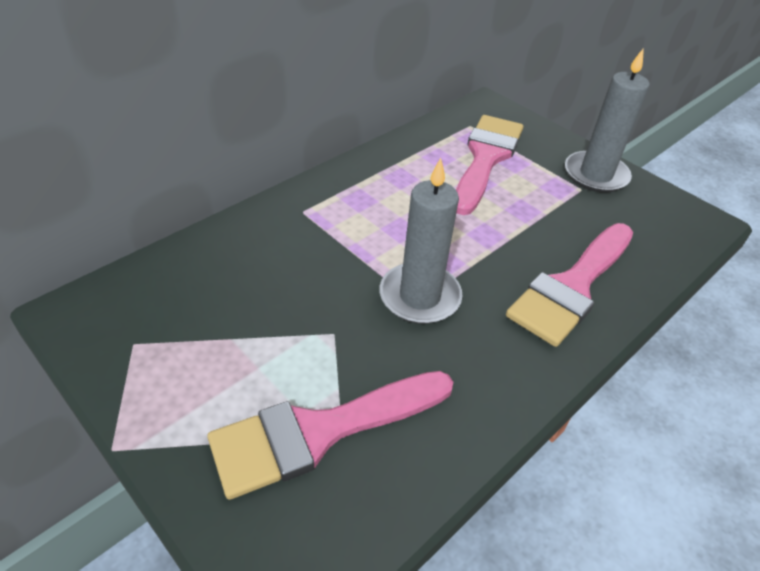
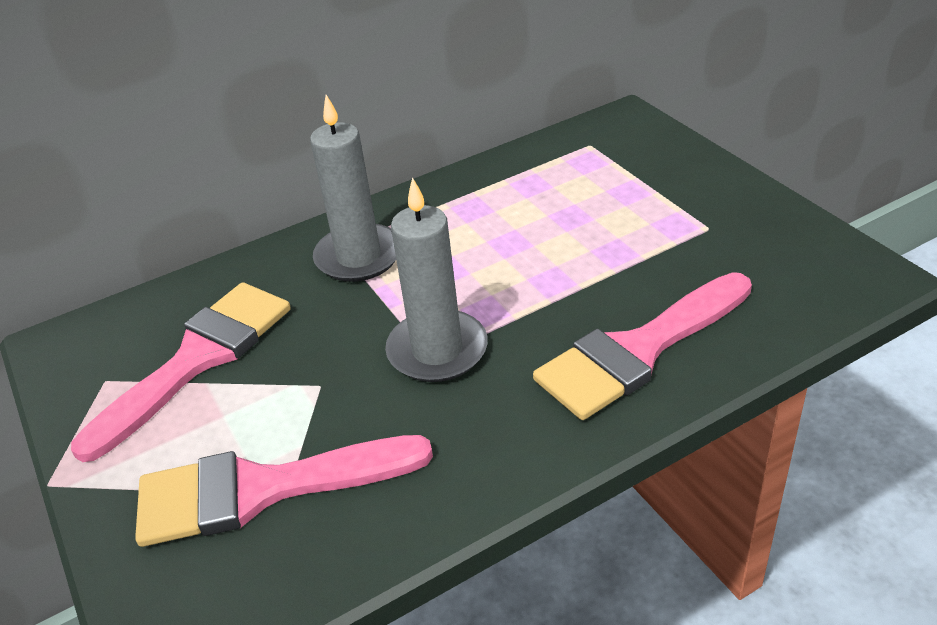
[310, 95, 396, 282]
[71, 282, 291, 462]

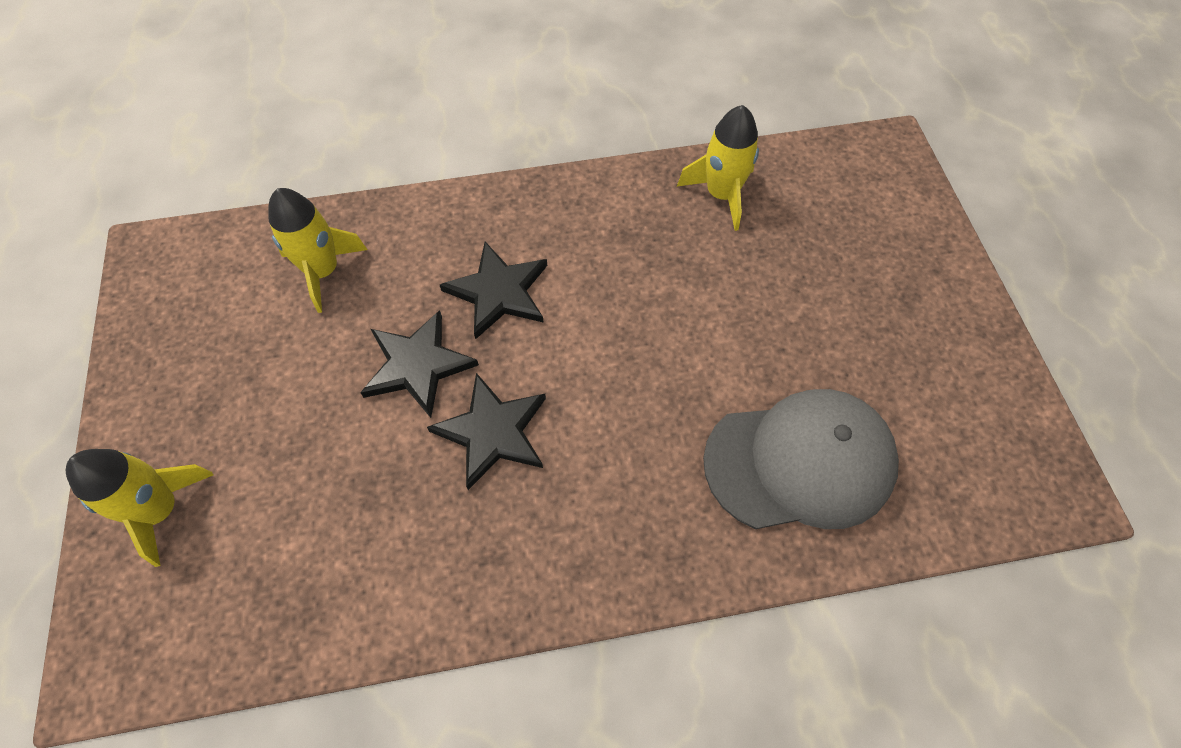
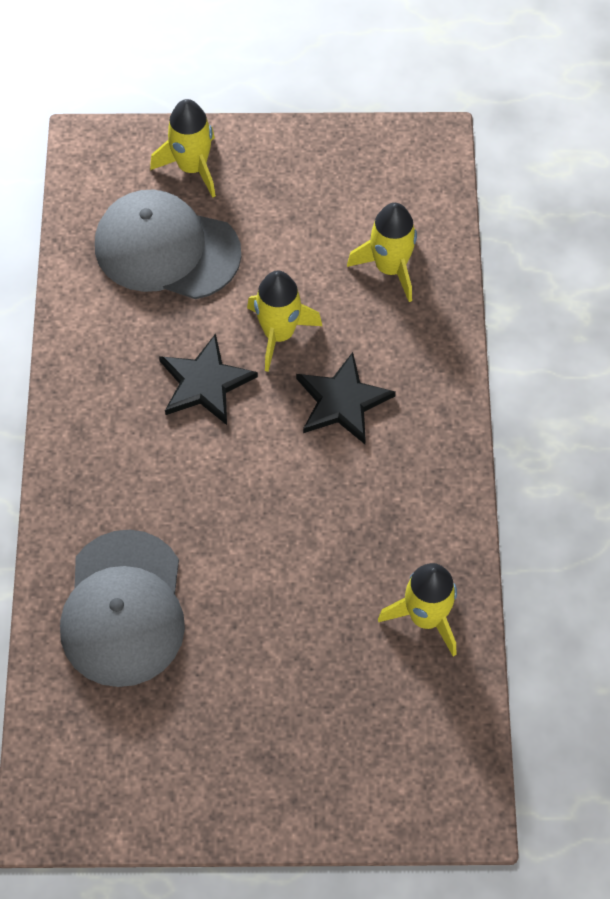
[247, 270, 322, 372]
[95, 190, 241, 299]

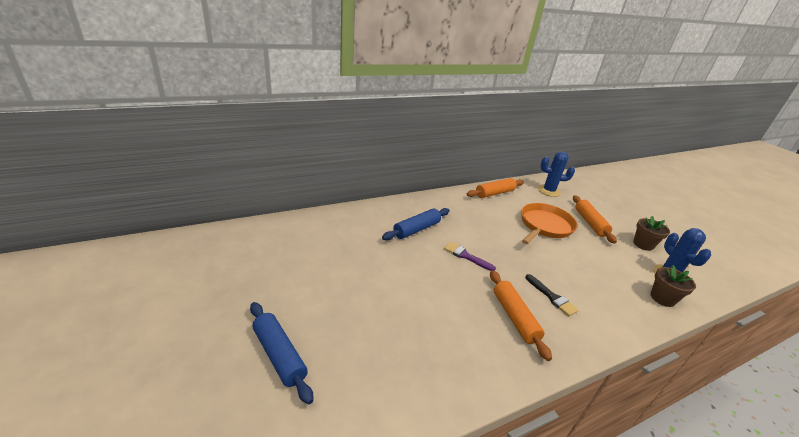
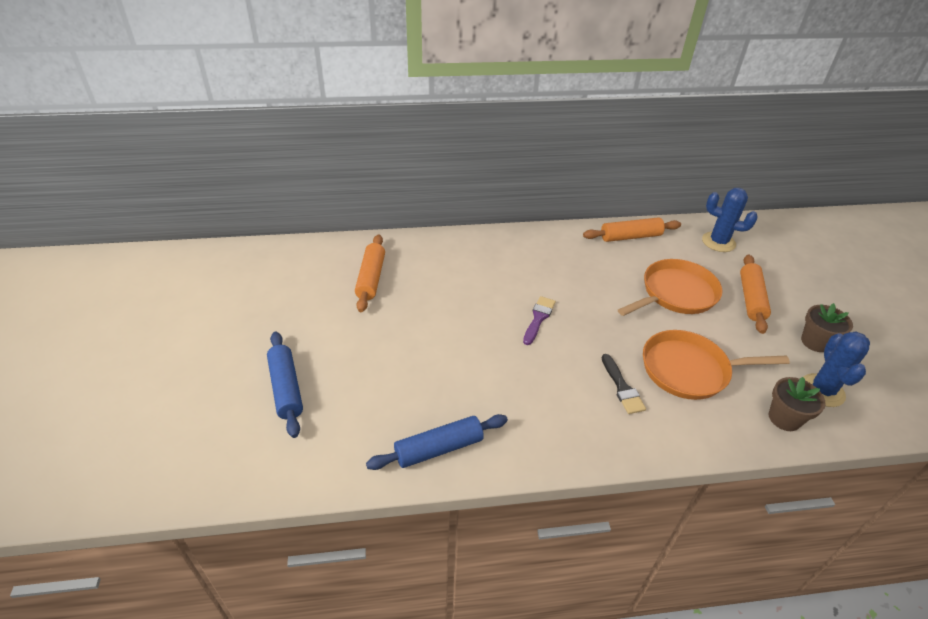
[366, 414, 508, 470]
[523, 296, 556, 345]
[355, 235, 385, 312]
[643, 330, 790, 400]

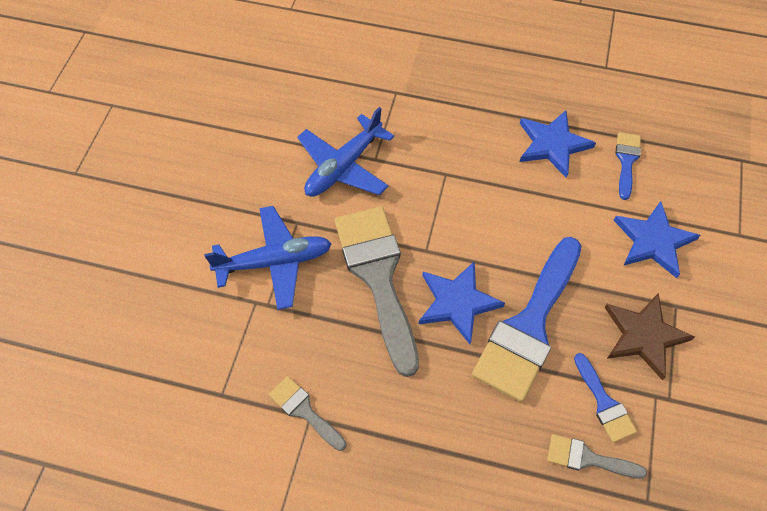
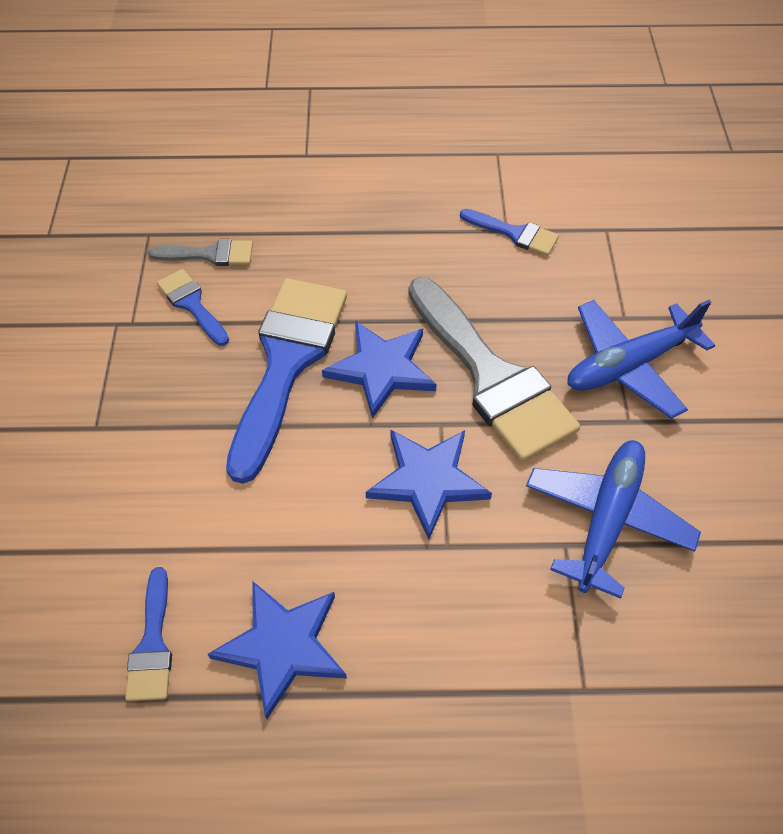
[366, 429, 492, 540]
[604, 293, 695, 380] (first image)
[460, 209, 559, 256]

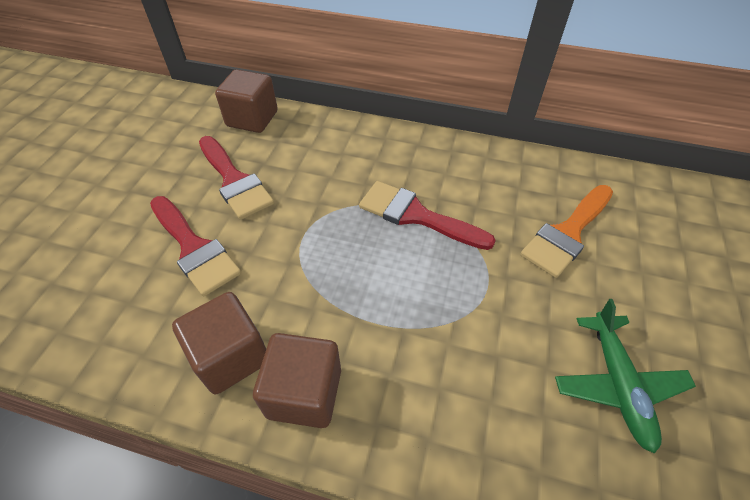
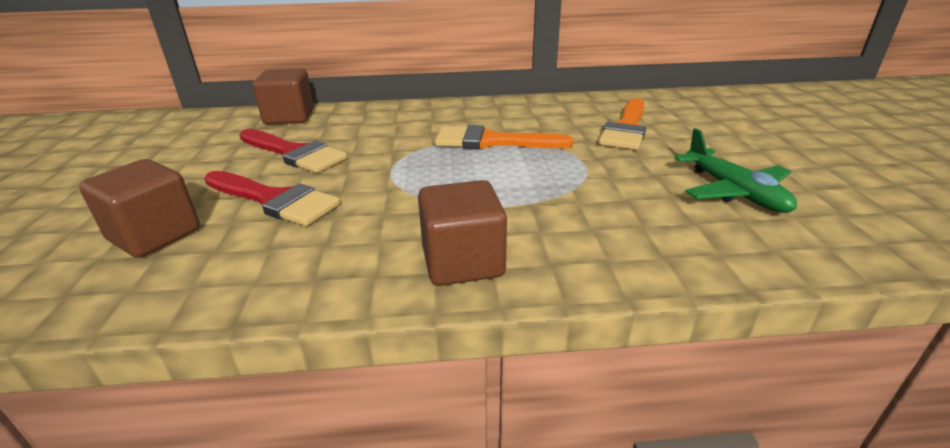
[435, 125, 573, 149]
[79, 159, 200, 258]

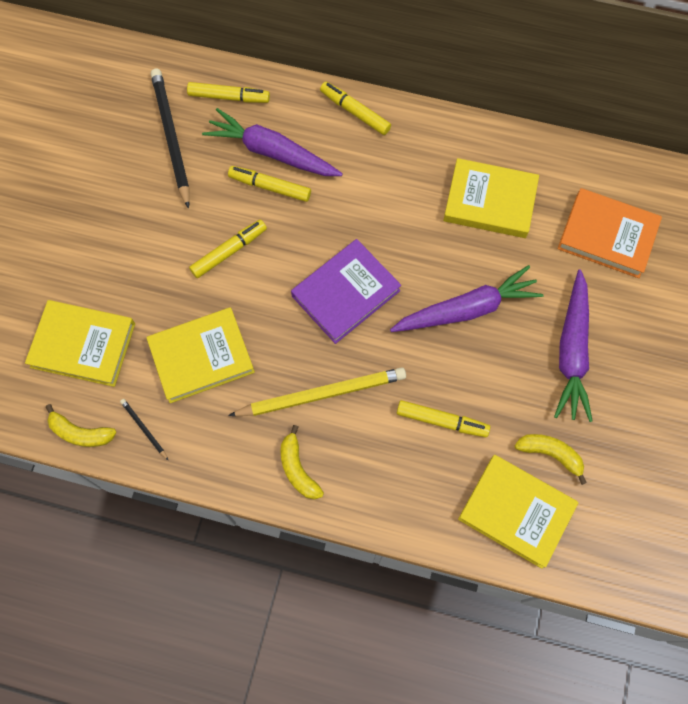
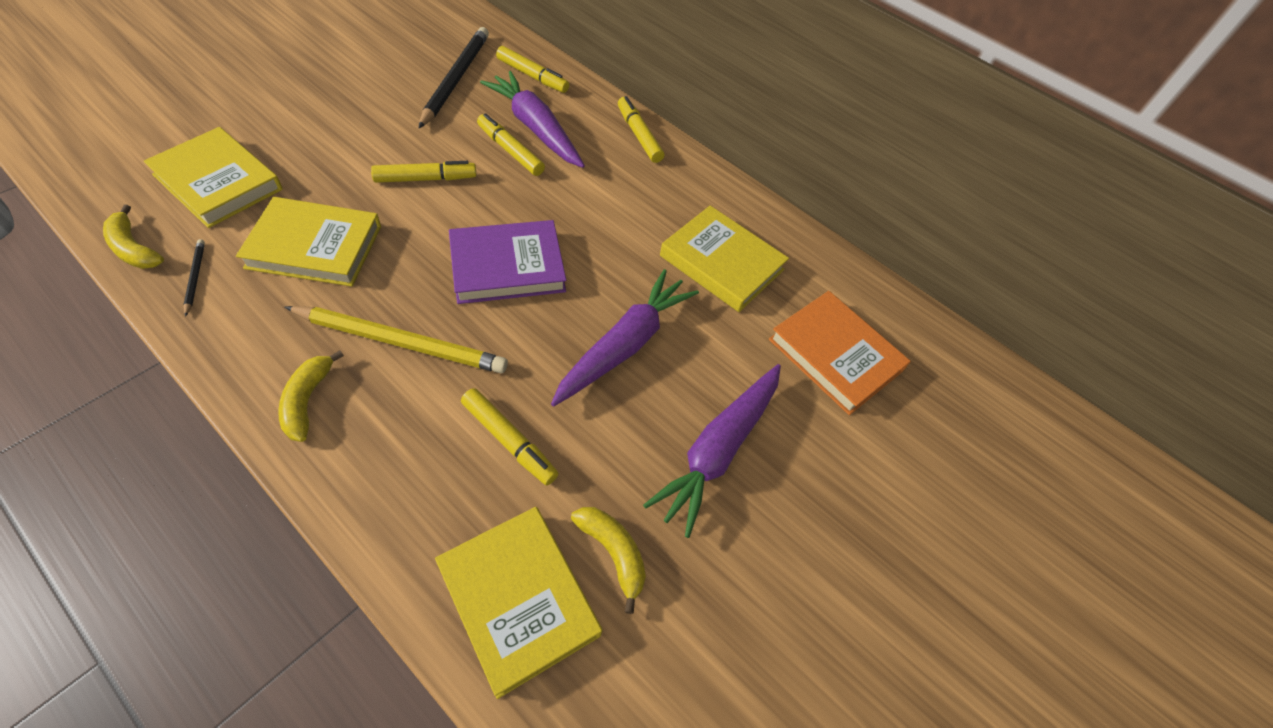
[551, 269, 699, 406]

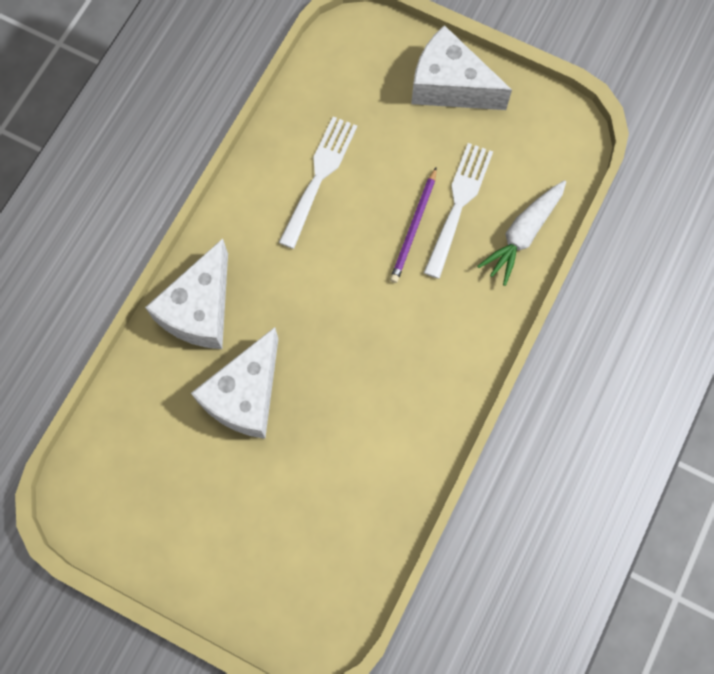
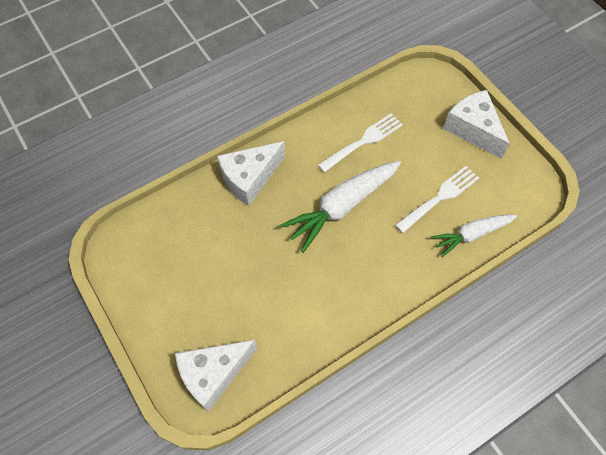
[390, 167, 437, 283] (first image)
[175, 340, 257, 412]
[280, 161, 401, 253]

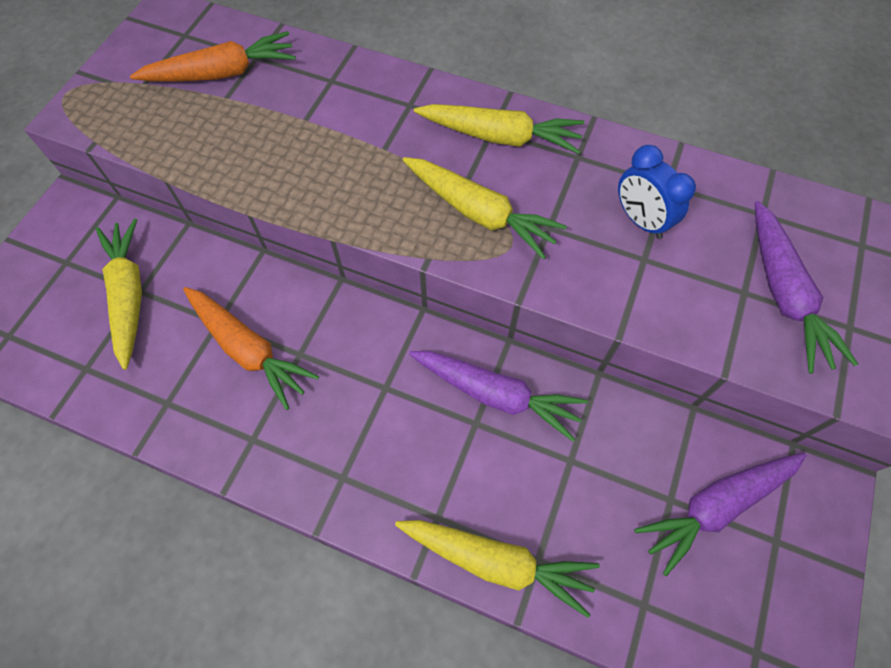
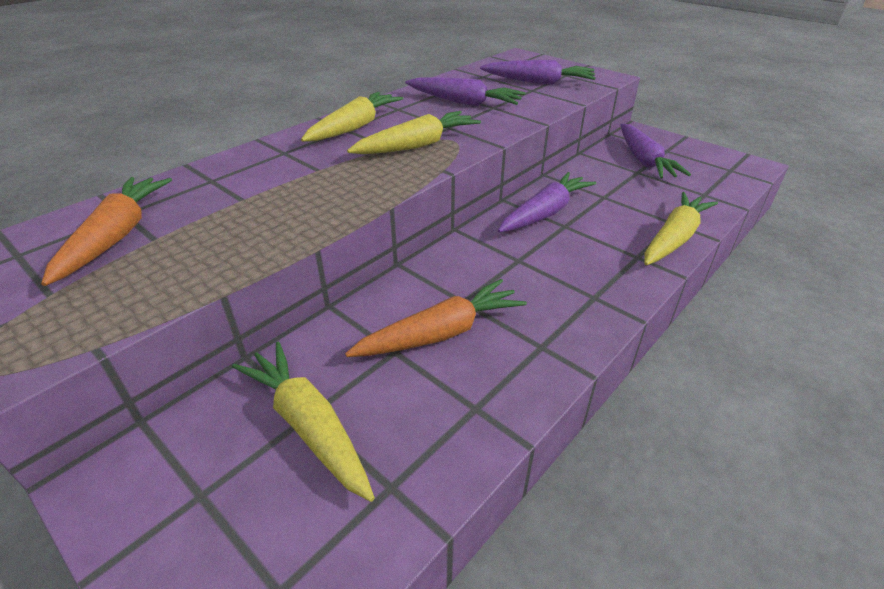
[405, 77, 525, 106]
[232, 341, 375, 502]

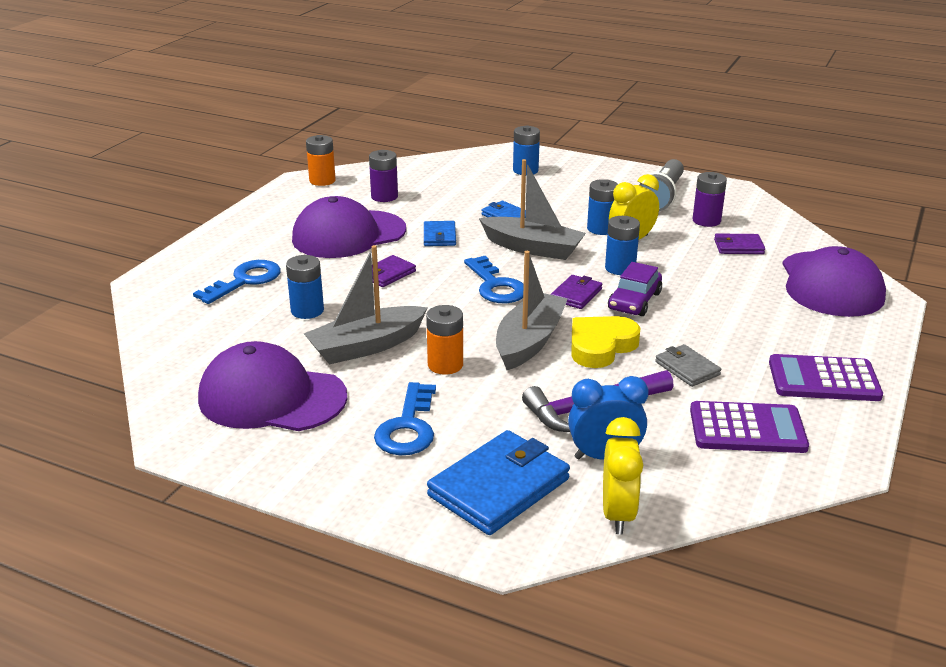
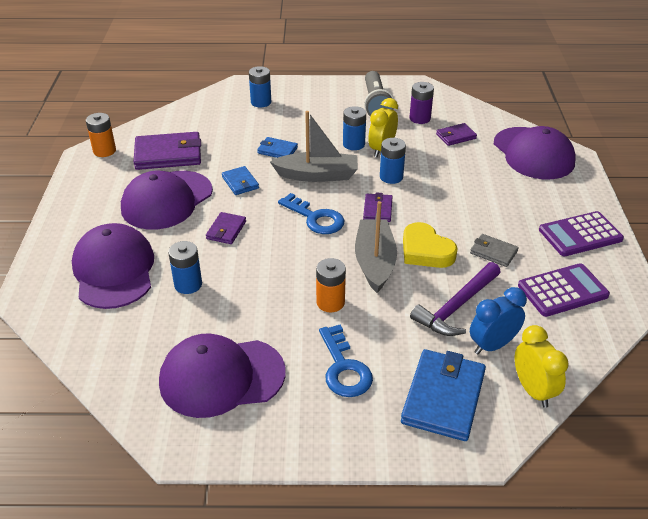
[134, 132, 201, 170]
[304, 245, 428, 365] (first image)
[72, 223, 154, 309]
[608, 262, 662, 316] (first image)
[403, 222, 458, 268]

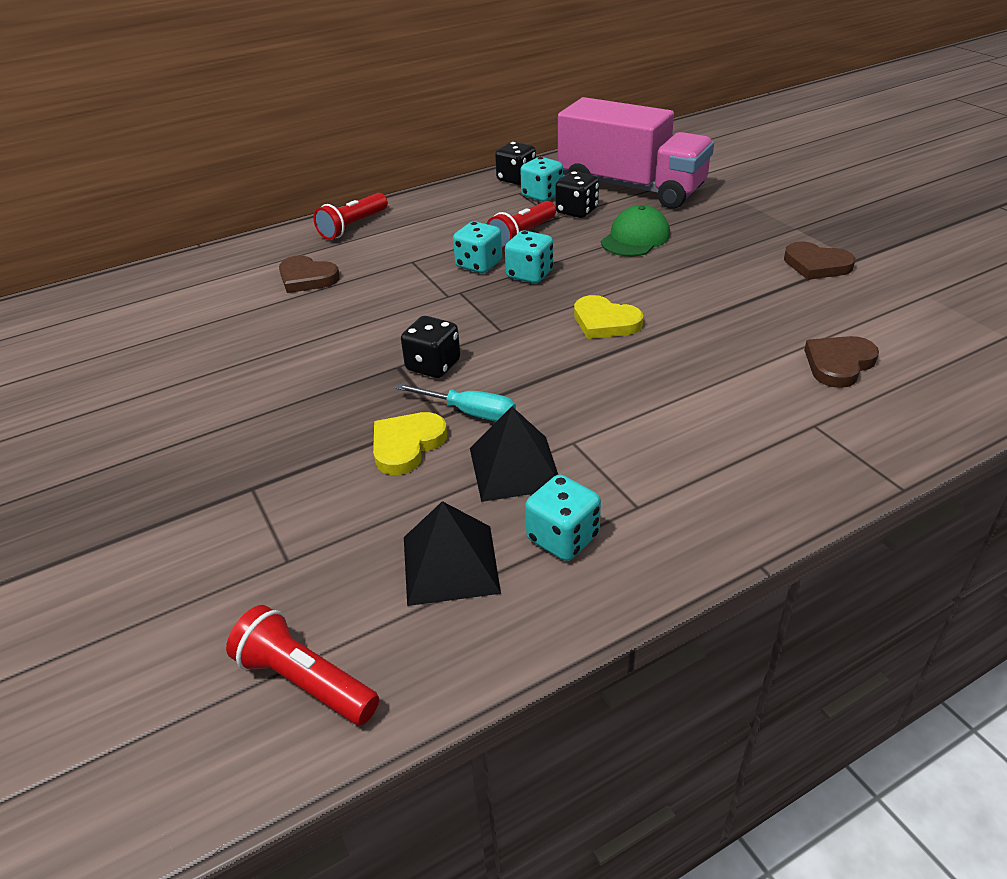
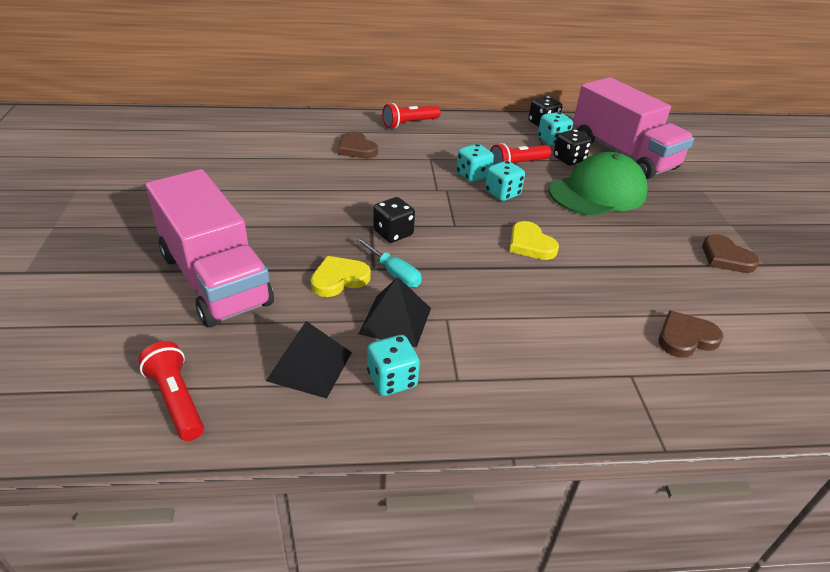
[549, 152, 648, 216]
[146, 169, 274, 328]

